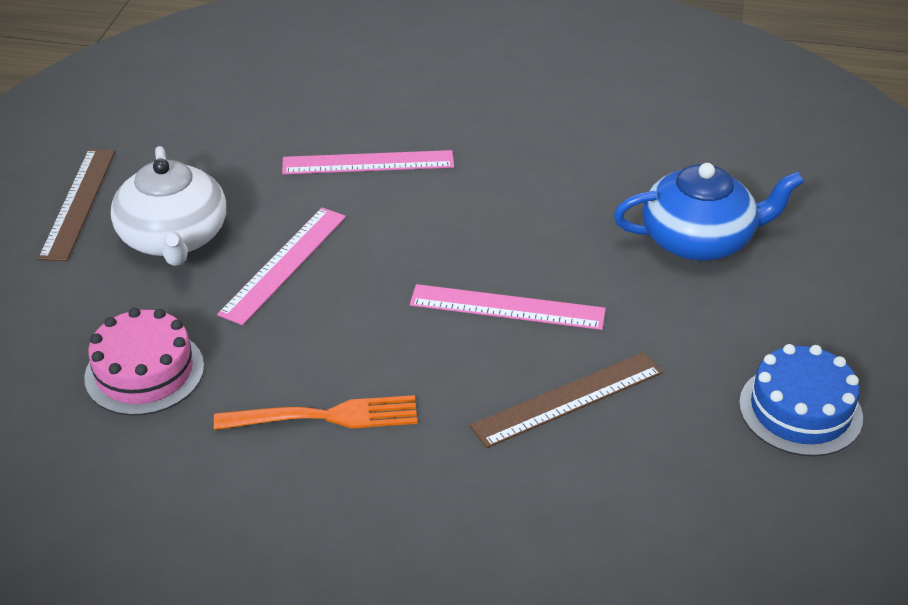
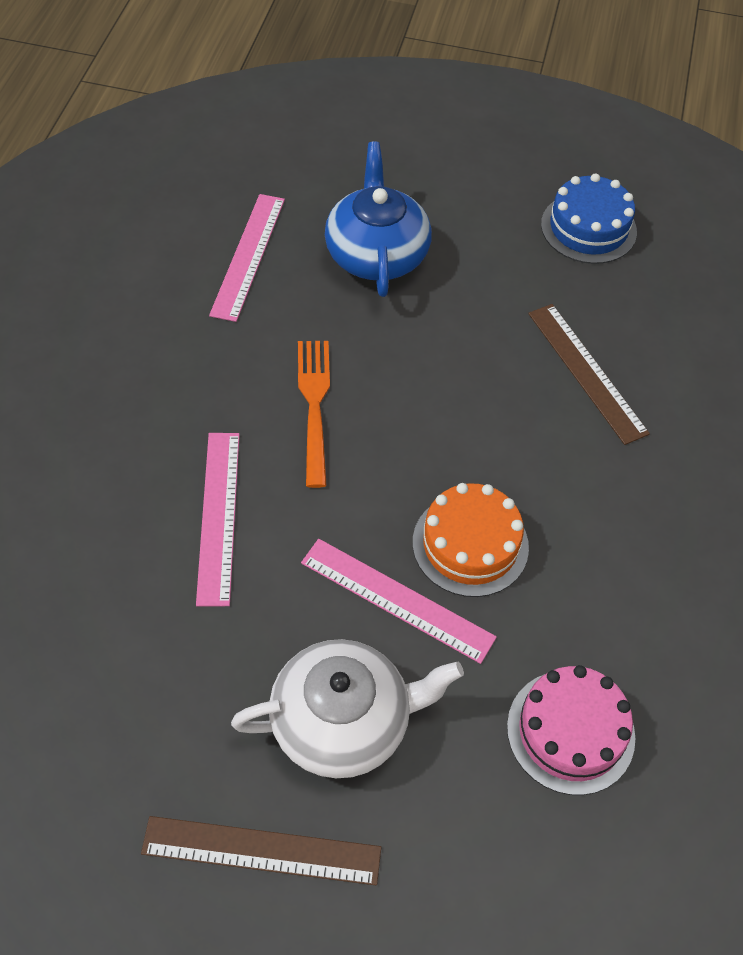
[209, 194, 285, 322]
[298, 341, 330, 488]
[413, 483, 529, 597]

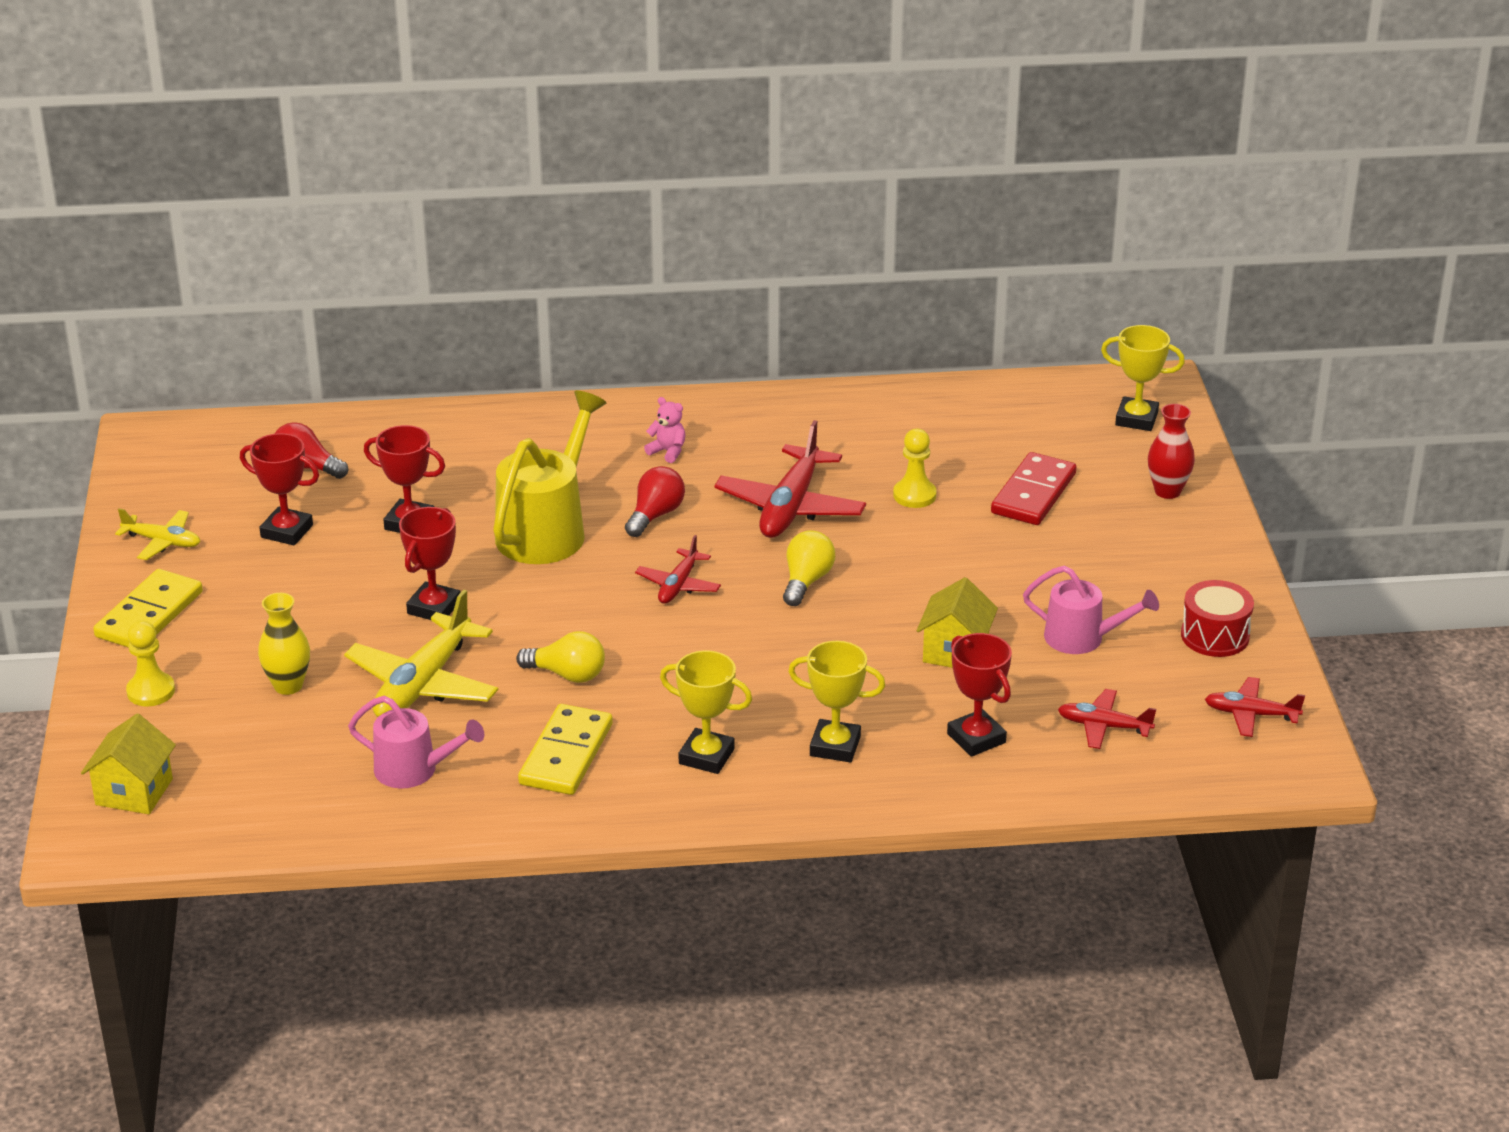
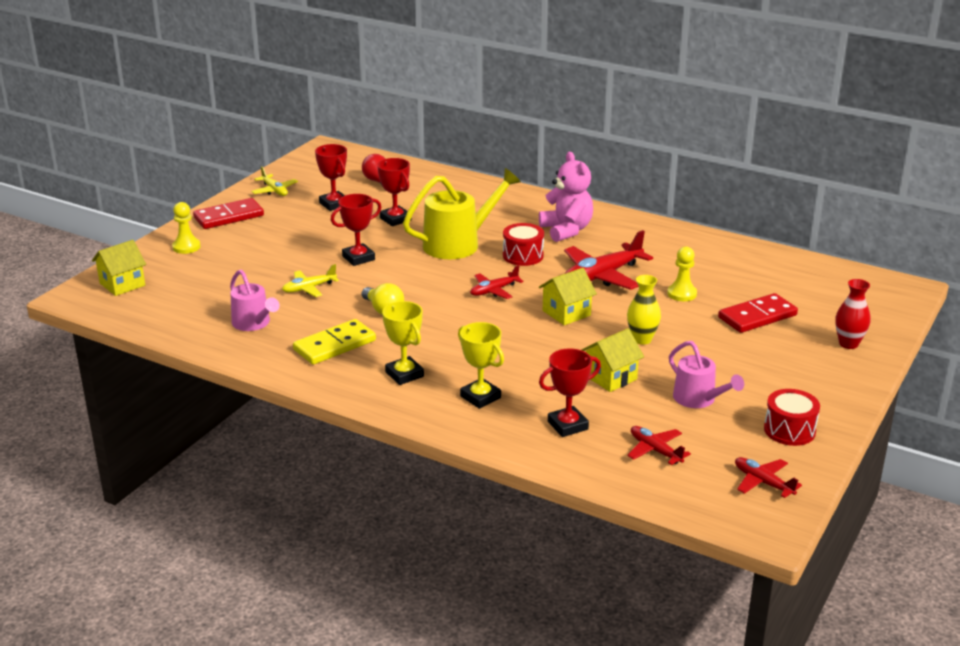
[1101, 325, 1185, 431] (first image)
[539, 152, 593, 242]
[503, 223, 544, 266]
[539, 268, 597, 325]
[193, 198, 264, 229]
[282, 264, 339, 297]
[627, 275, 661, 345]
[539, 348, 601, 437]

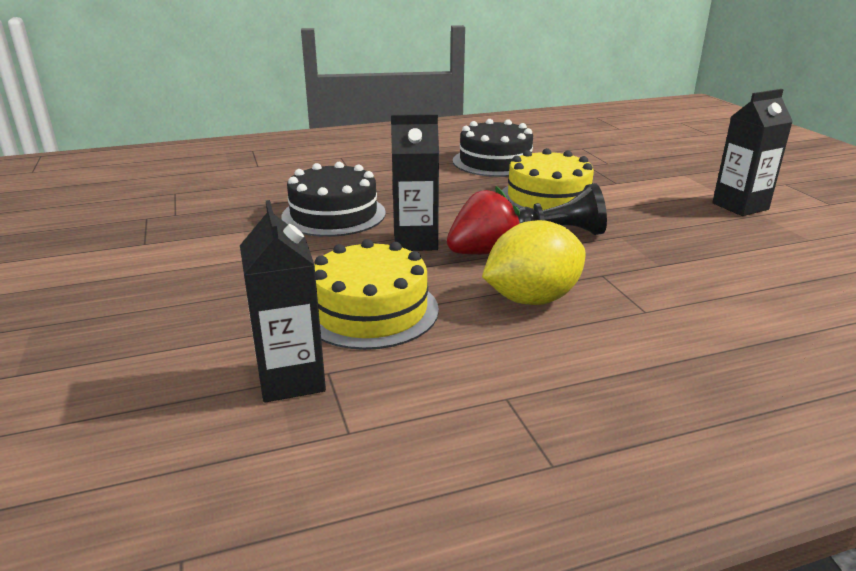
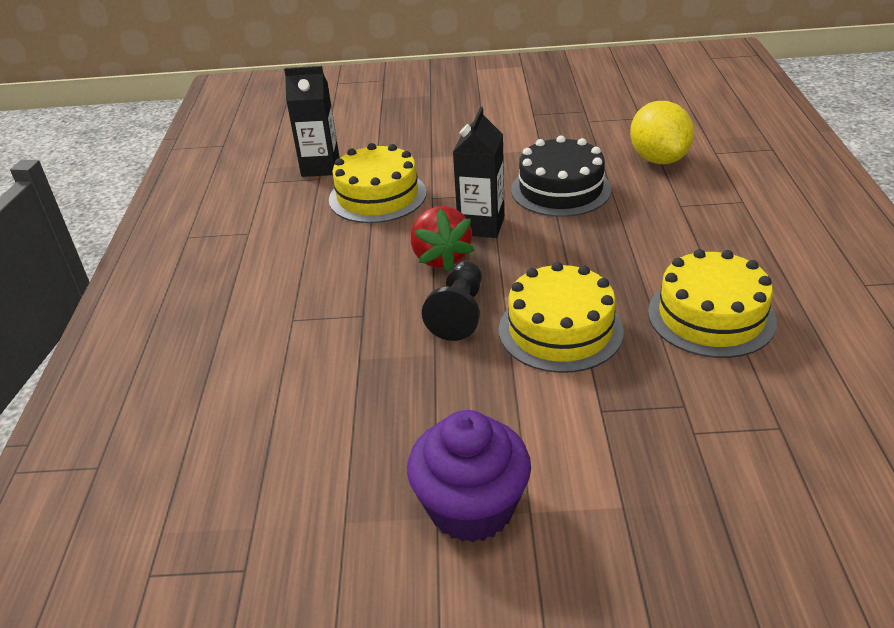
[407, 410, 531, 542]
[648, 249, 777, 358]
[630, 101, 694, 164]

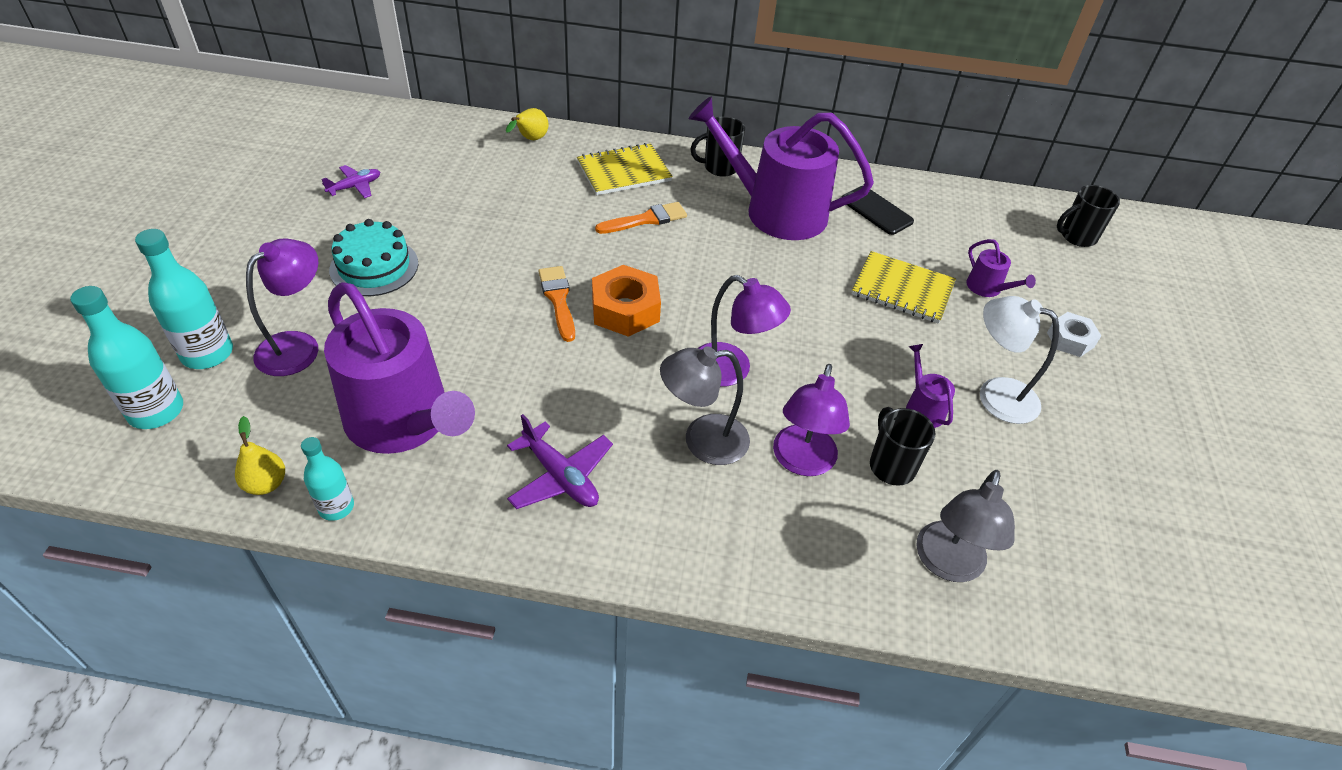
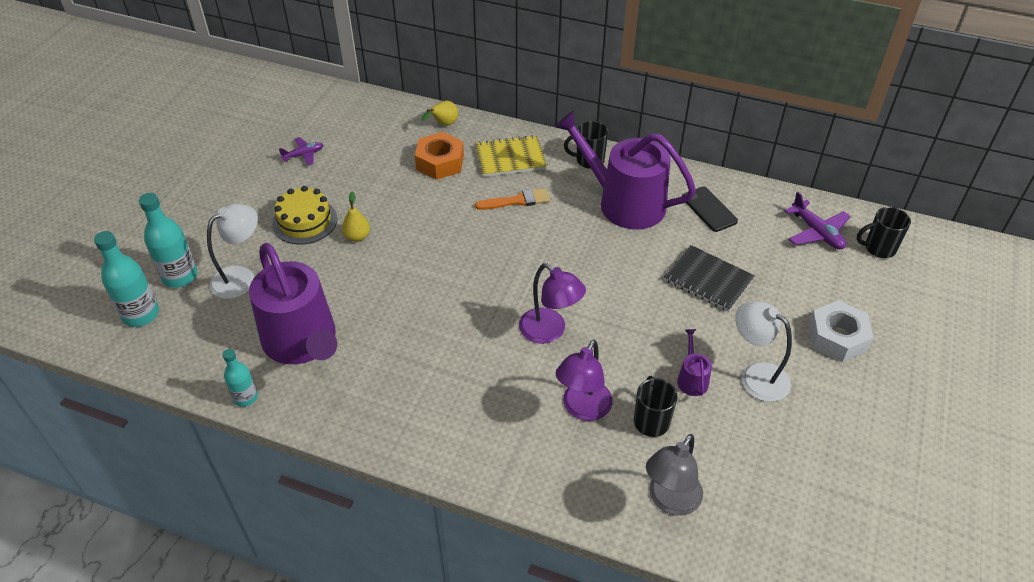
[272, 186, 337, 245]
[207, 204, 258, 299]
[966, 239, 1036, 297] (first image)
[664, 245, 755, 312]
[415, 132, 464, 180]
[538, 266, 575, 342] (first image)
[808, 300, 874, 362]
[660, 346, 750, 465] (first image)
[784, 192, 851, 249]
[342, 192, 370, 242]

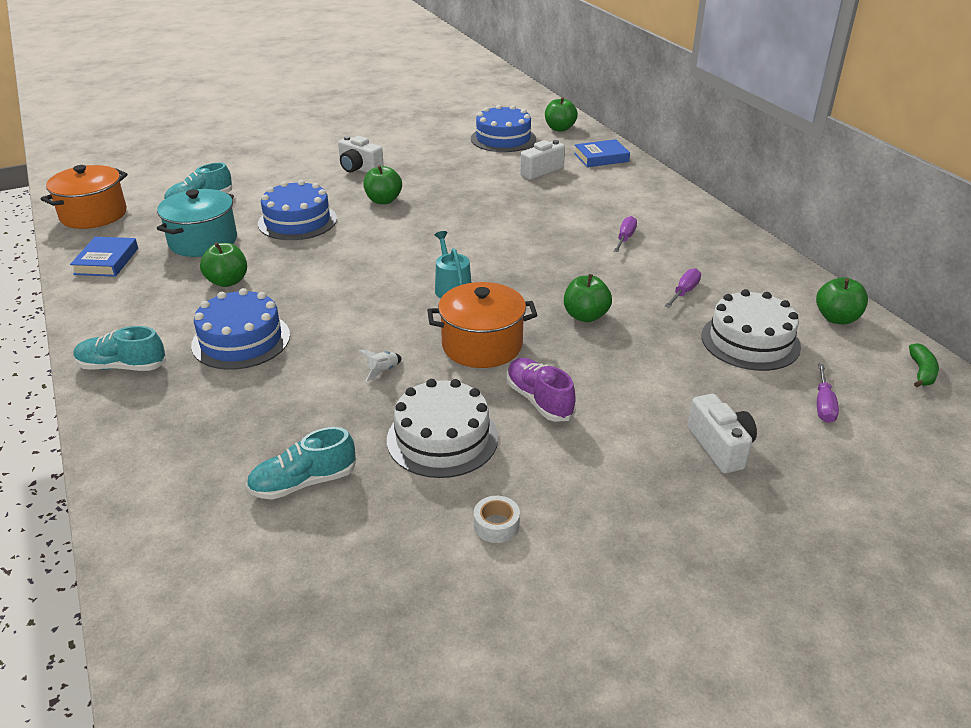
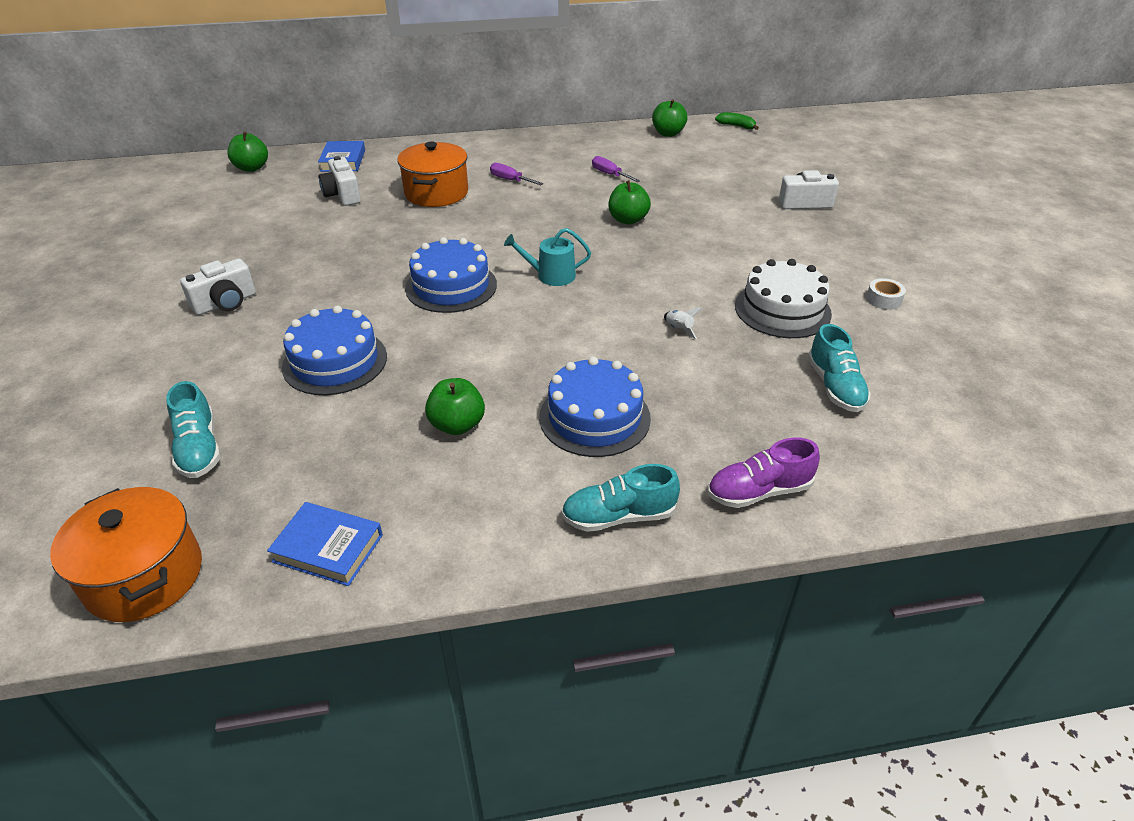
[405, 237, 497, 313]
[363, 165, 402, 204] (first image)
[157, 189, 237, 257] (first image)
[397, 142, 468, 207]
[702, 289, 801, 371] (first image)
[561, 464, 680, 532]
[708, 438, 820, 508]
[817, 364, 839, 423] (first image)

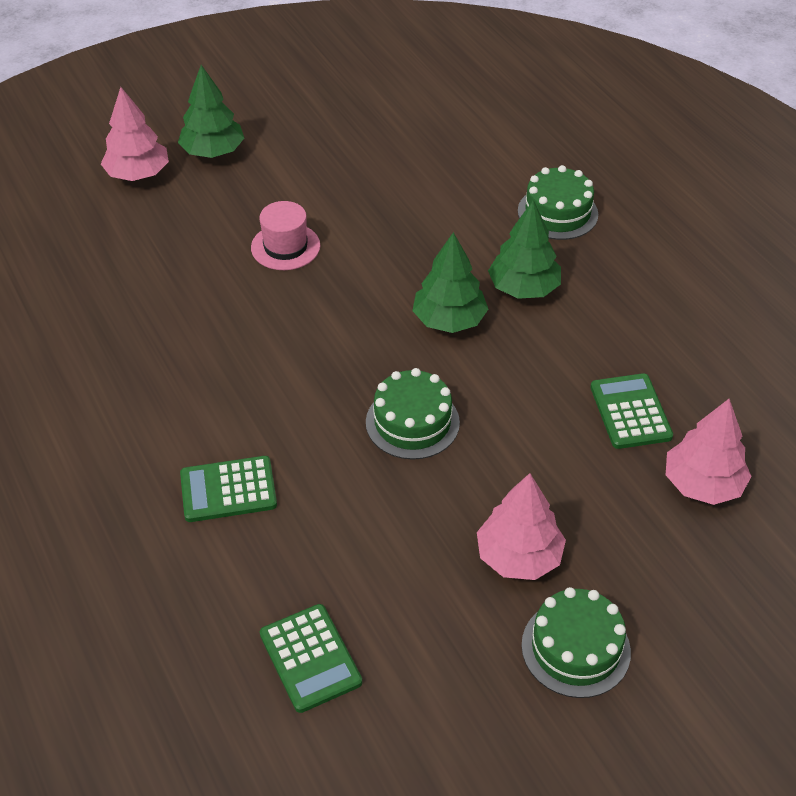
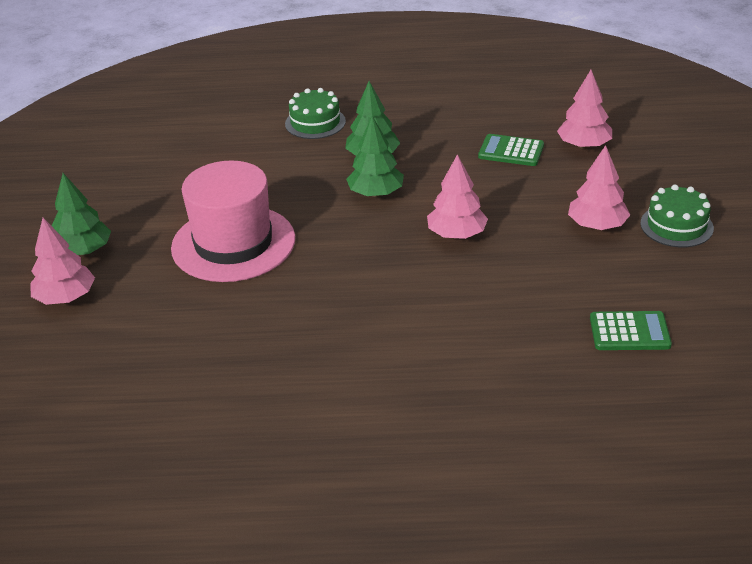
[171, 161, 295, 282]
[427, 154, 488, 239]
[180, 456, 277, 522] (first image)

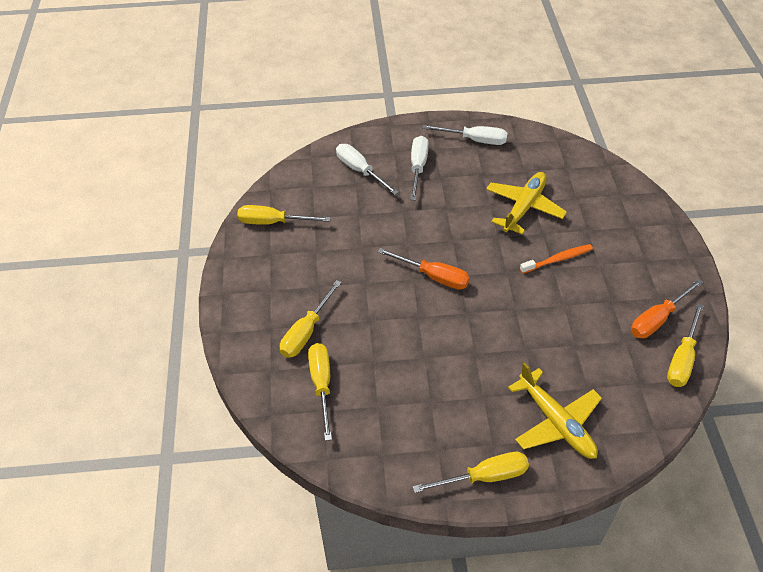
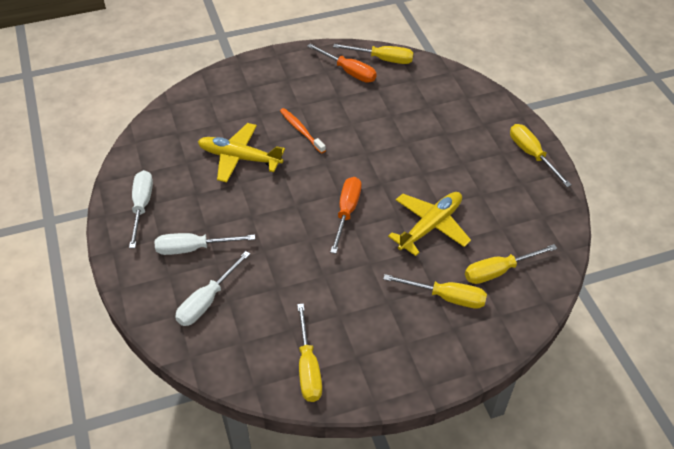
[388, 192, 471, 256]

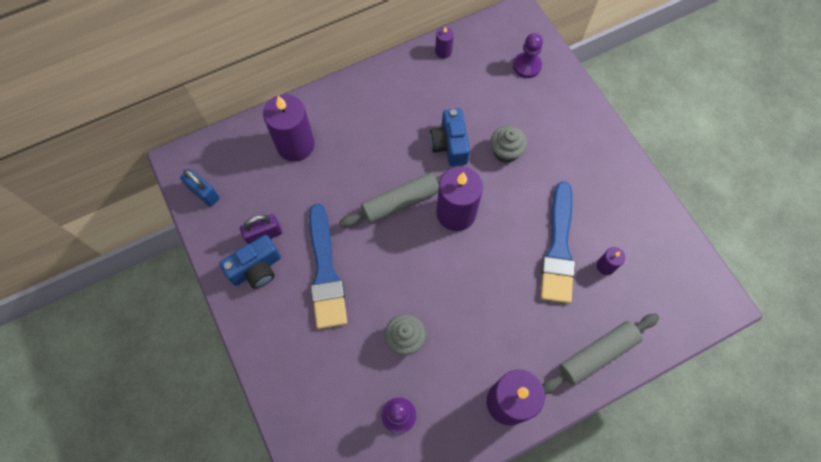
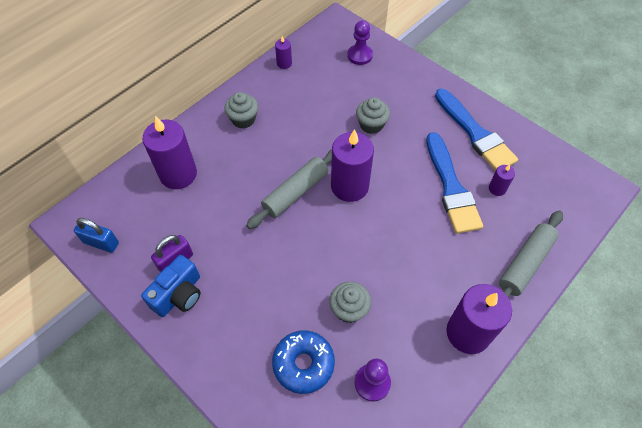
[430, 108, 470, 166] (first image)
[435, 89, 518, 171]
[224, 92, 258, 128]
[272, 330, 335, 394]

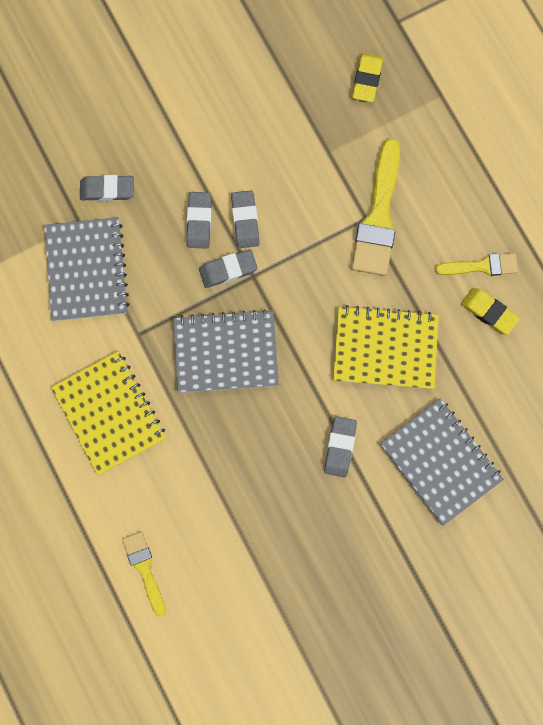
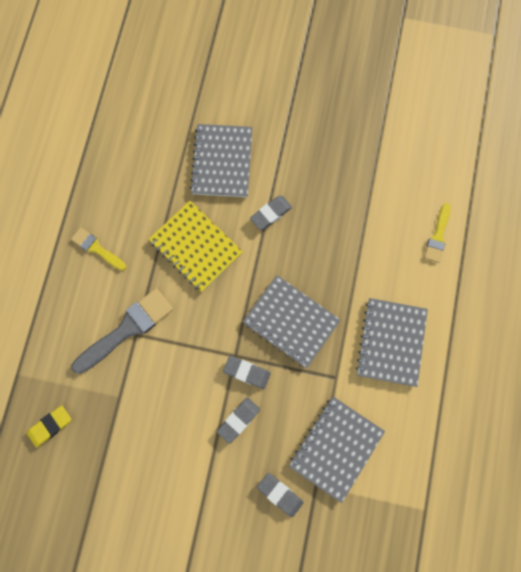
[72, 288, 173, 374]
[231, 191, 260, 248] (first image)
[461, 288, 520, 335] (first image)
[356, 298, 428, 387]

